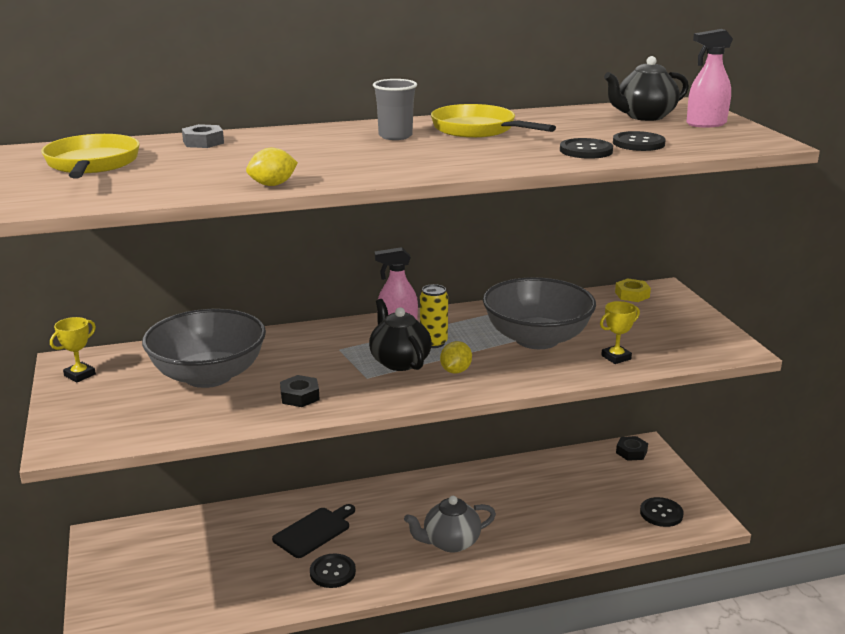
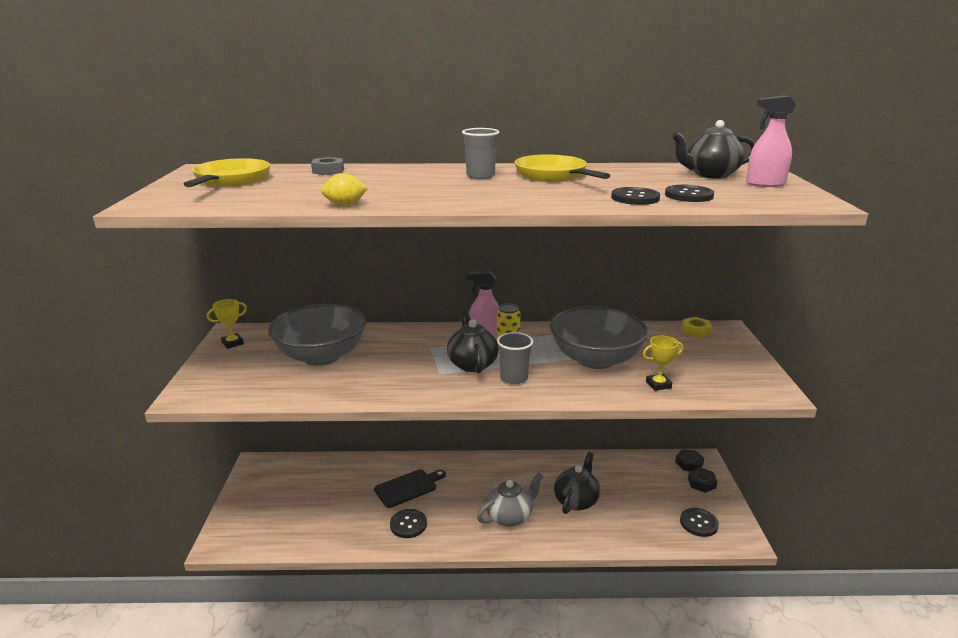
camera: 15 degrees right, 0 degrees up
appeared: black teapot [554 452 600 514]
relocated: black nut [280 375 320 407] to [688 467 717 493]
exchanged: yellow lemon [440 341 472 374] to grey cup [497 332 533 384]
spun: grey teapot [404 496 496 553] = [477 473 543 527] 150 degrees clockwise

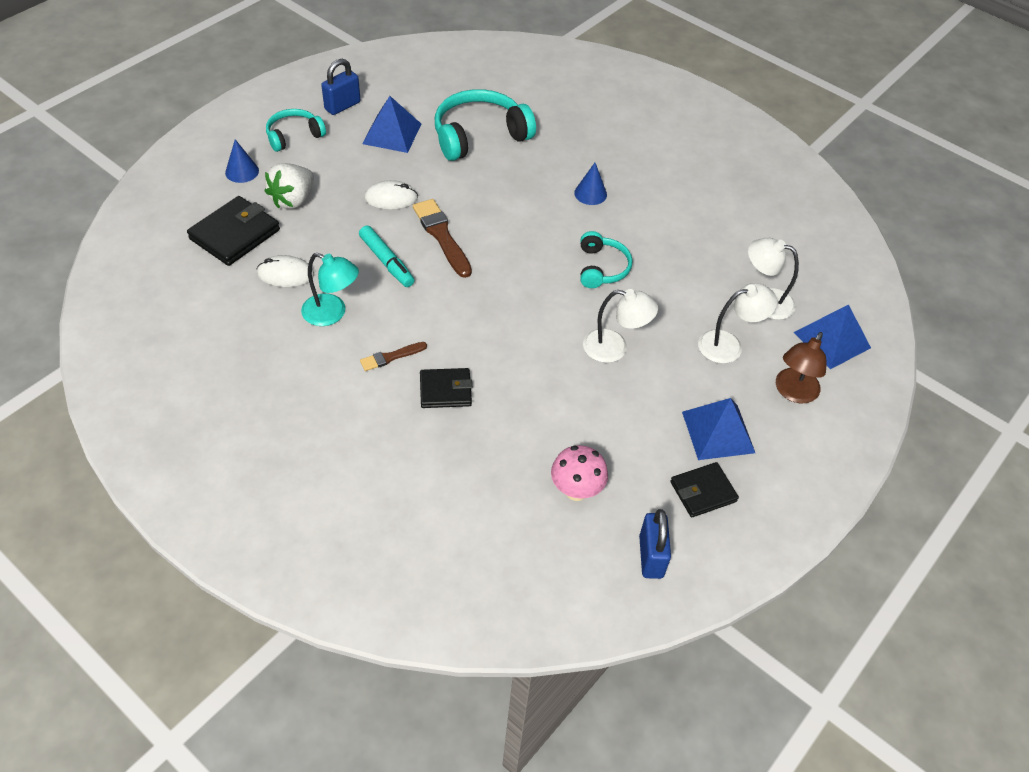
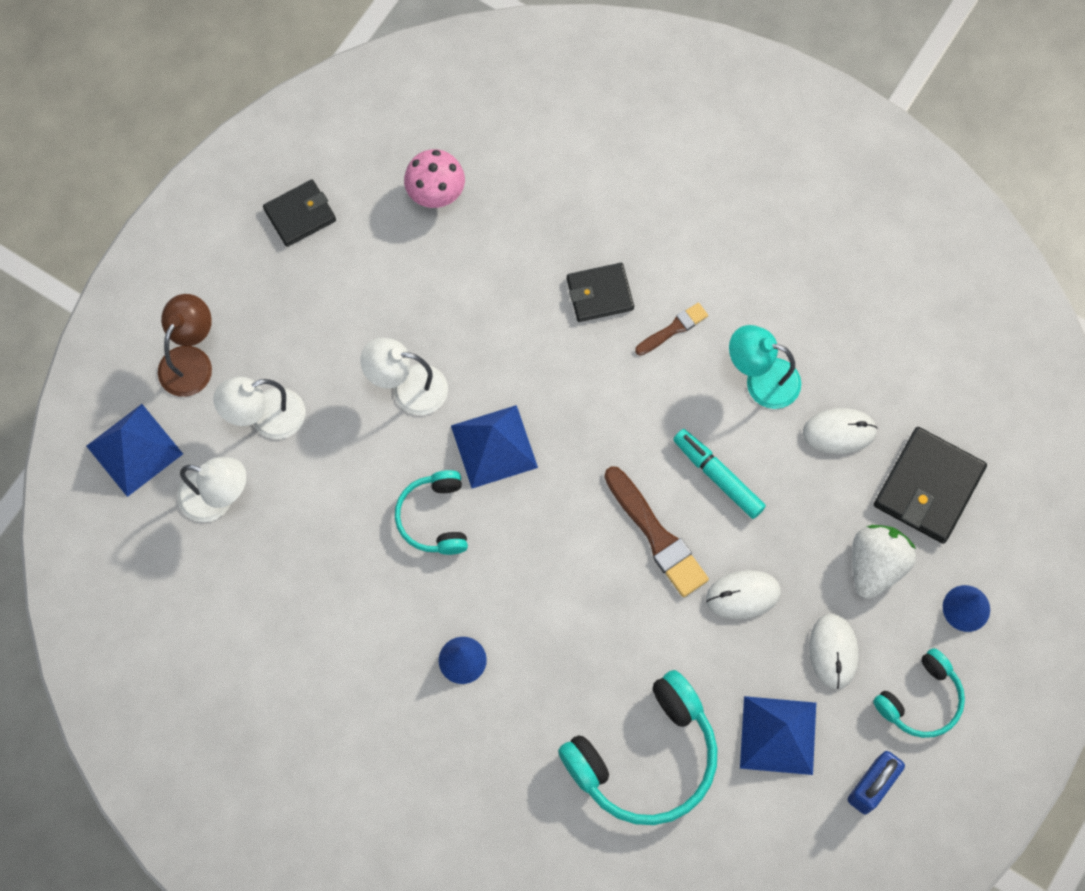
camera: 175 degrees right, 20 degrees up
missing: blue padlock [639 509 671 579]
appeared: white mouse [809 614 858 689]
relocated: blue pyramid [682 398 755 460] to [451 405 538 488]

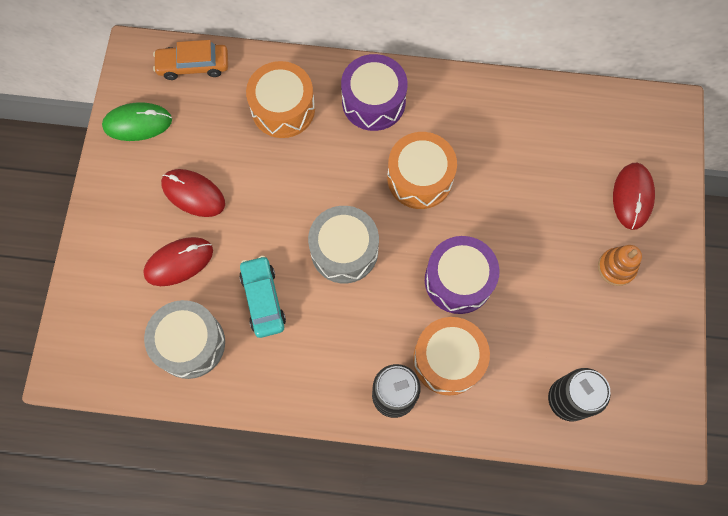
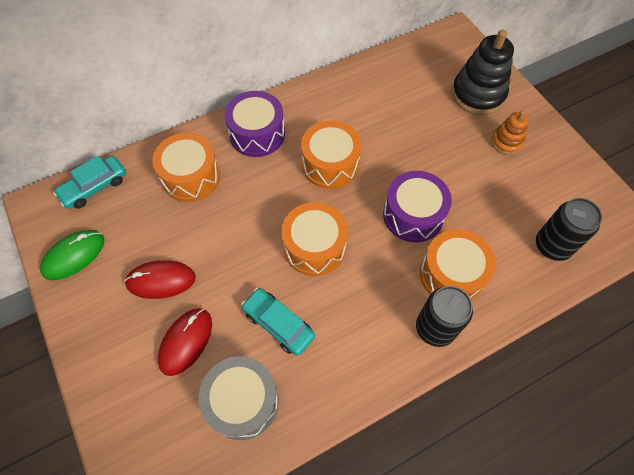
camera: 35 degrees left, 10 degrees down
exchanged: red mouse [613 163 655 230] to black stacking toy [452 30 514 115]
colour: orange car [153 40 228 80] to turquoise car [53 155 126 209]; grey drum [308 206 379 283] to orange drum [282 202 348 276]

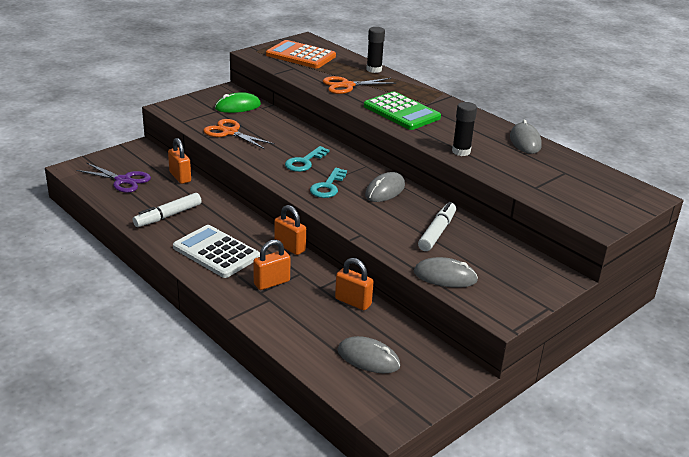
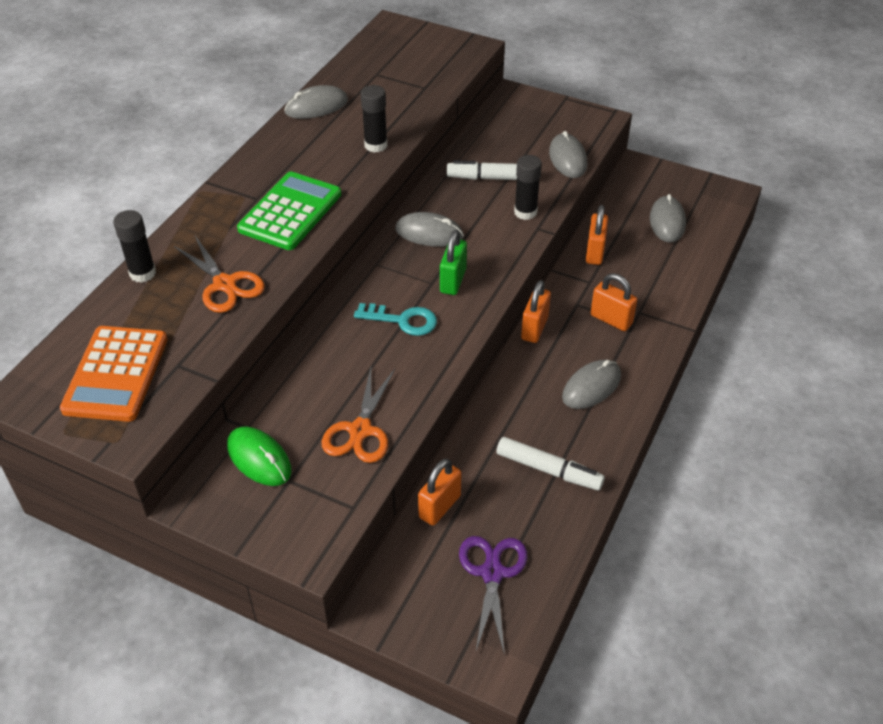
camera: 110 degrees left, 15 degrees up
appeared: black glue stick [514 155 542 220]
exchanged: white calculator [173 225 260 278] to grey mouse [562 360 621 409]; turquoise key [310 168 347 198] to green padlock [440 230 467 295]

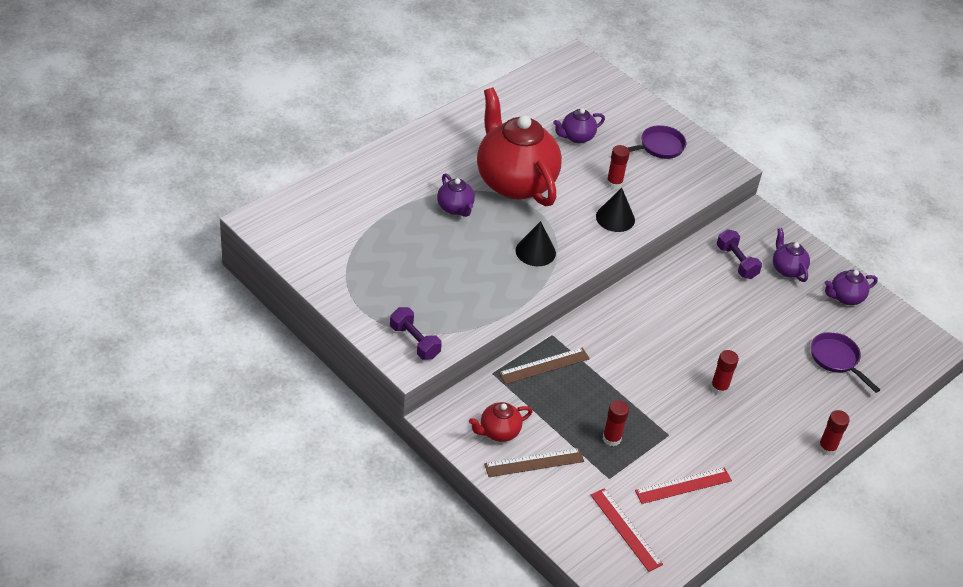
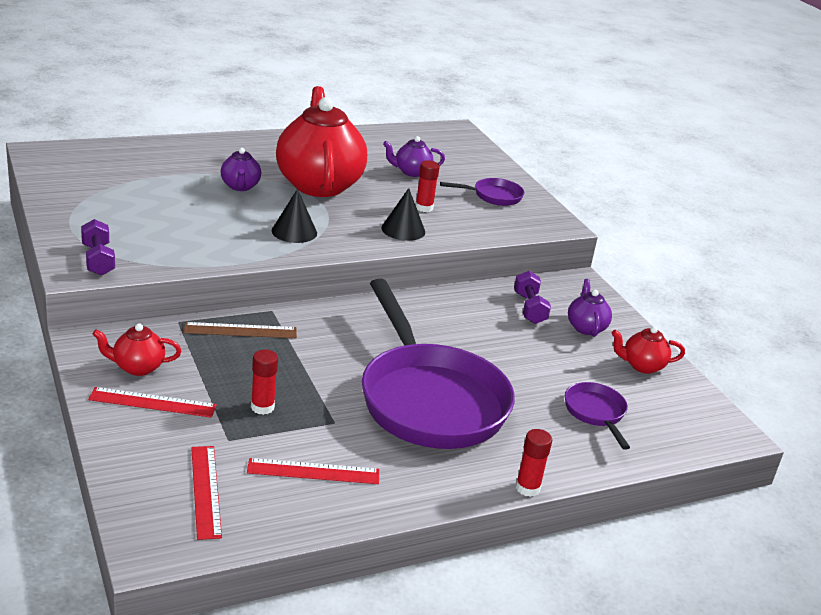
camera: 20 degrees right, 15 degrees down
exchanged: red glue stick [711 350 739 395] to purple pan [362 279 515 449]
colour: brown ruler [484 448 584 477] to red ruler [88 387 217 418]; purple teapot [825 270 878 305] to red teapot [612 326 685 374]

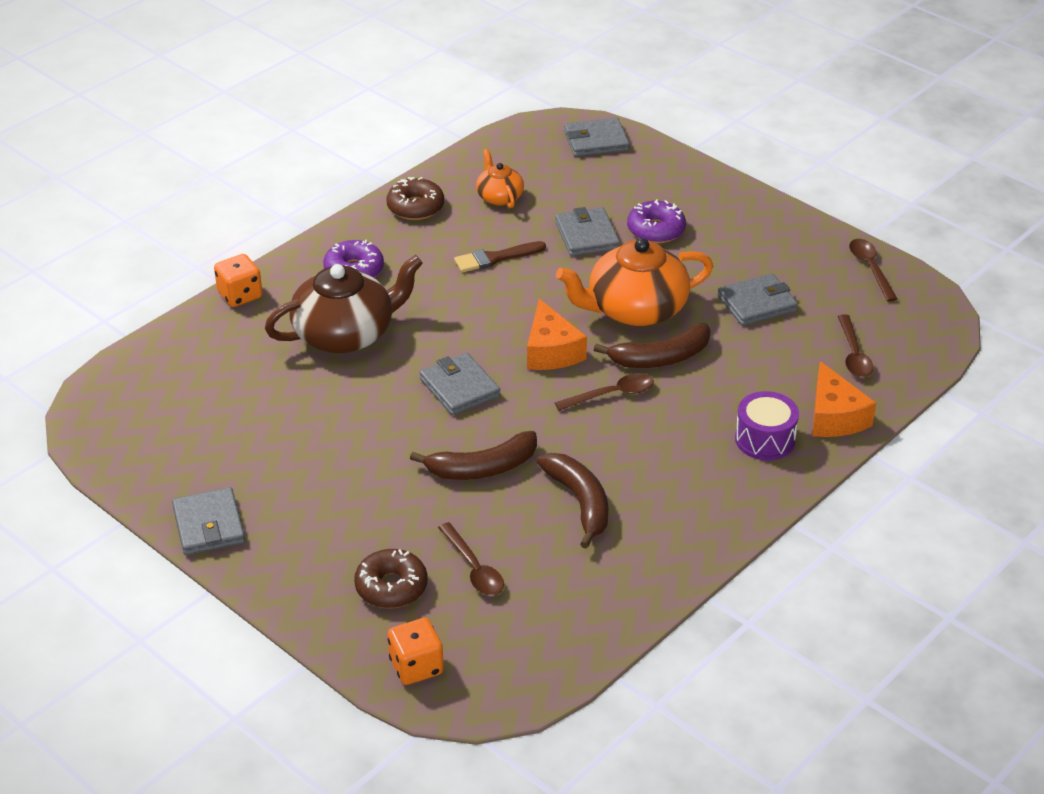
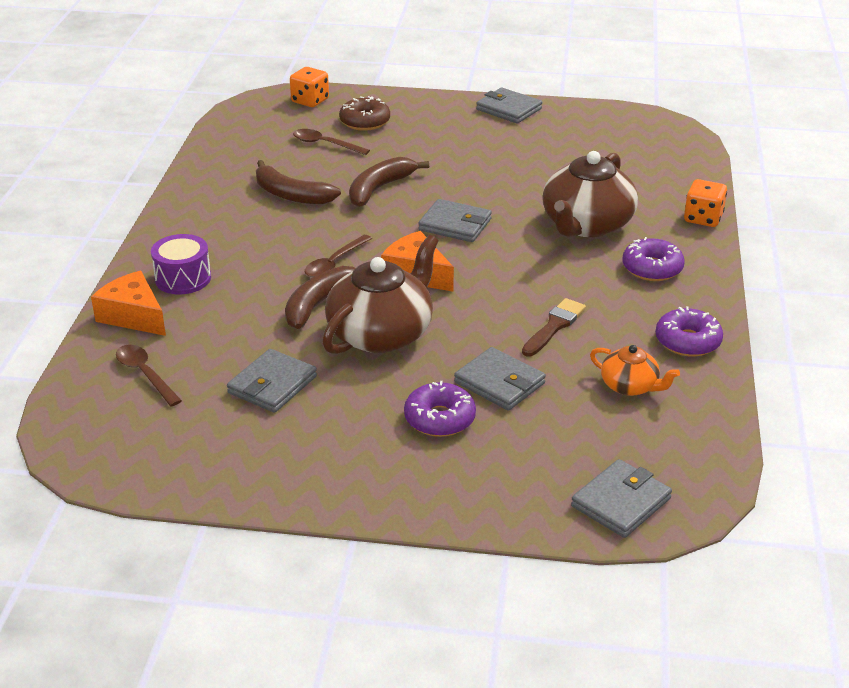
camera: 145 degrees right, 5 degrees down
missing: brown spoon [849 239 898 302]
colour: brown donut [387 177 444 220] to purple donut [656 306 723 357]; orange teapot [556 238 713 326] to brown teapot [322 235 438 354]

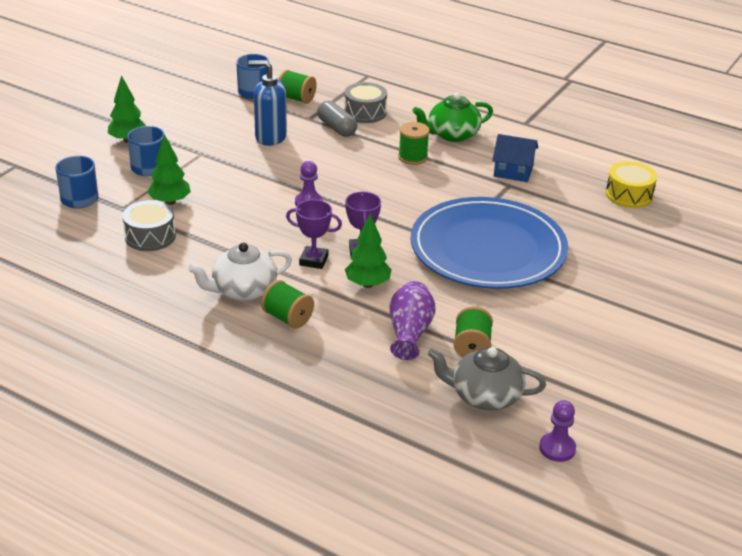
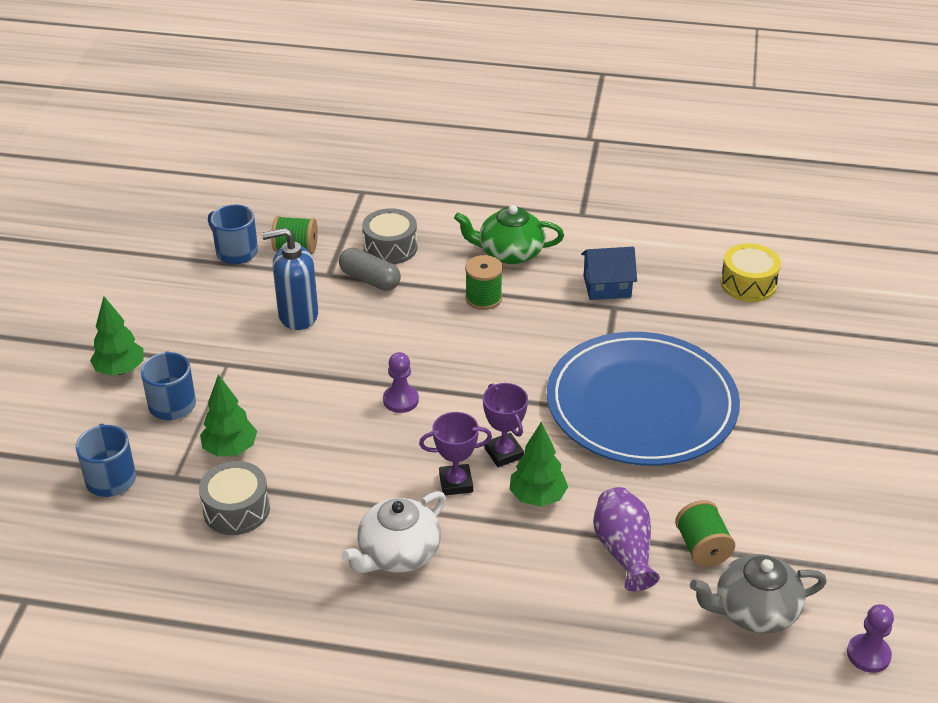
camera: 20 degrees left, 5 degrees up
missing: green spool [261 280 314 329]
spun: green teapot [412 93 493 142] = [454 205 564 264] 45 degrees clockwise

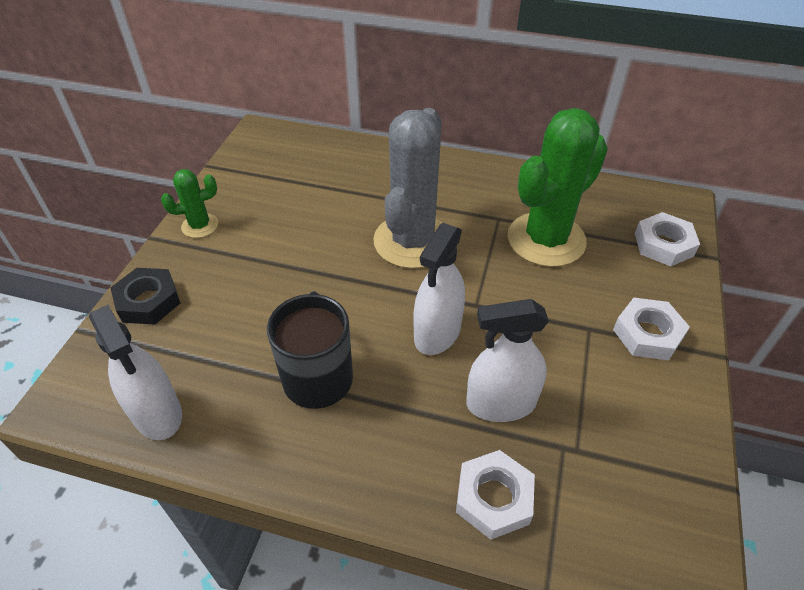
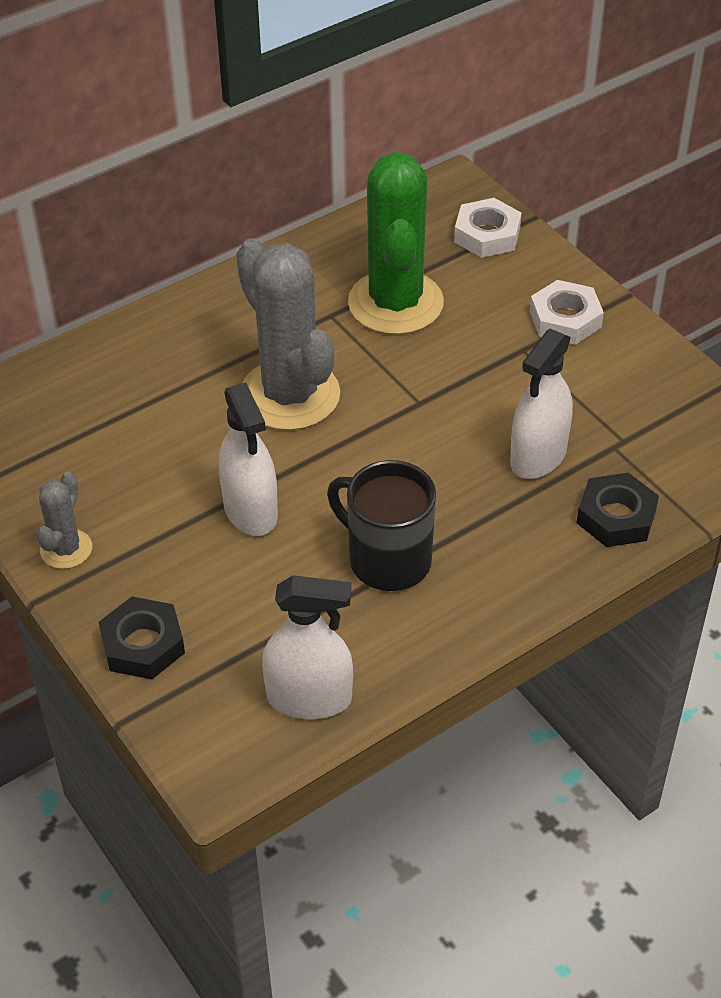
camera: 50 degrees left, 0 degrees up
relocated: white spray bottle [413 223 465 355] to [219 383 278 536]
colour: green cactus [161 169 218 238] to grey cactus [37 472 92 569]; white nut [456 450 535 540] to black nut [577 473 659 547]

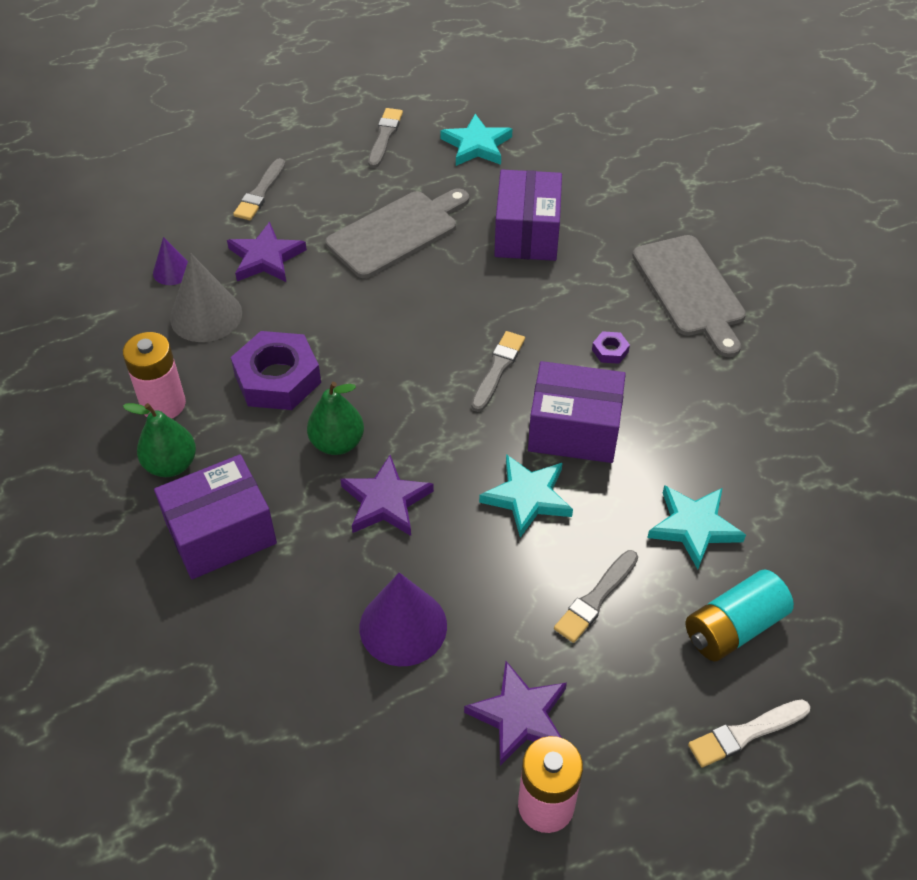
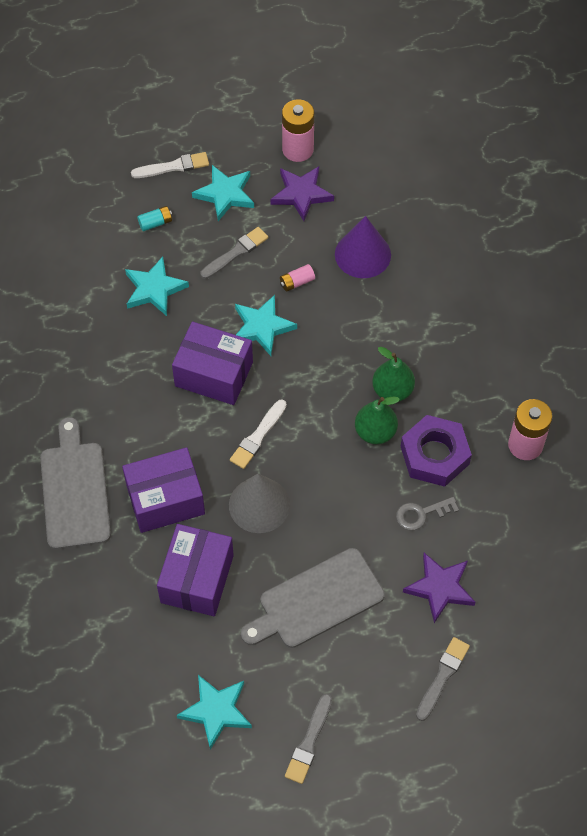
camera: 170 degrees left, 10 degrees up
missing: purple cone [153 237 188 285]; purple star [340 455 434 536]; purple nut [592 331 630 364]
appeared: turquoise star [192 165 254 221]; pink battery [280 264 315 292]; grey key [396 497 459 530]
relocated: green pear [123 403 196 477] to [355 396 400 444]; purple box [154 454 277 579] to [122 447 205 533]; grey cone [170 254 242 342] to [229 474 290 533]
colour: grey brush [471 331 525 412] to white brush [230 399 287 469]
size: turquoise battery [686 569 794 661] = [137 206 172 231] x0.51

